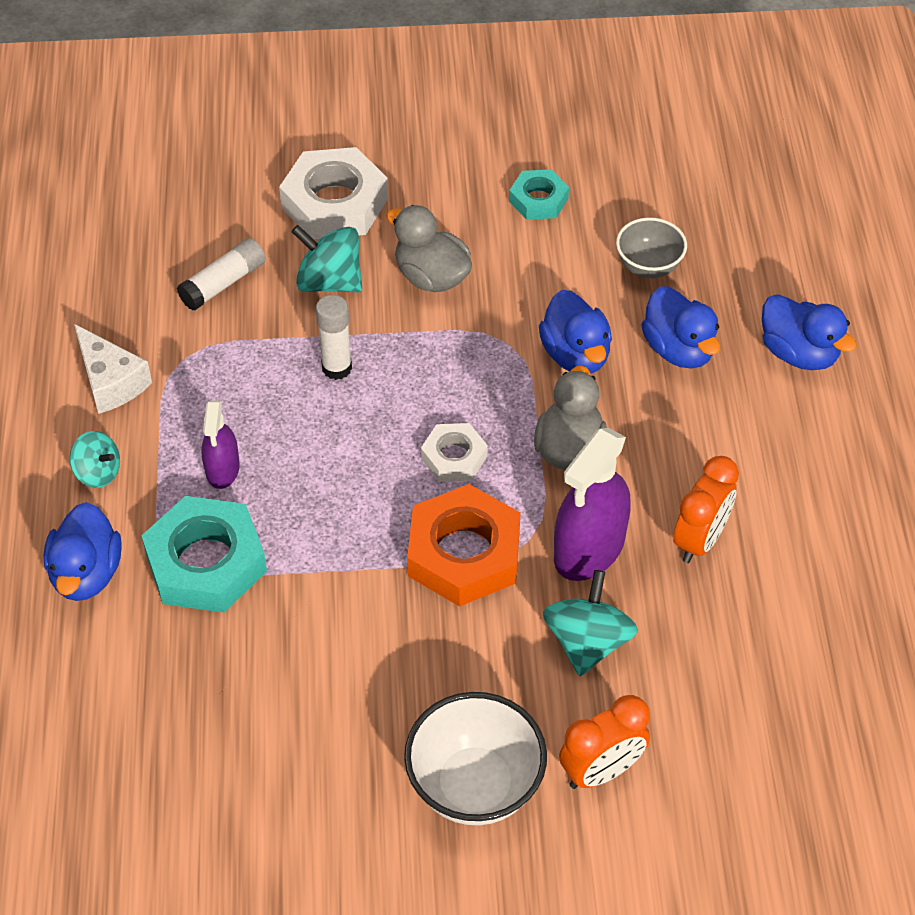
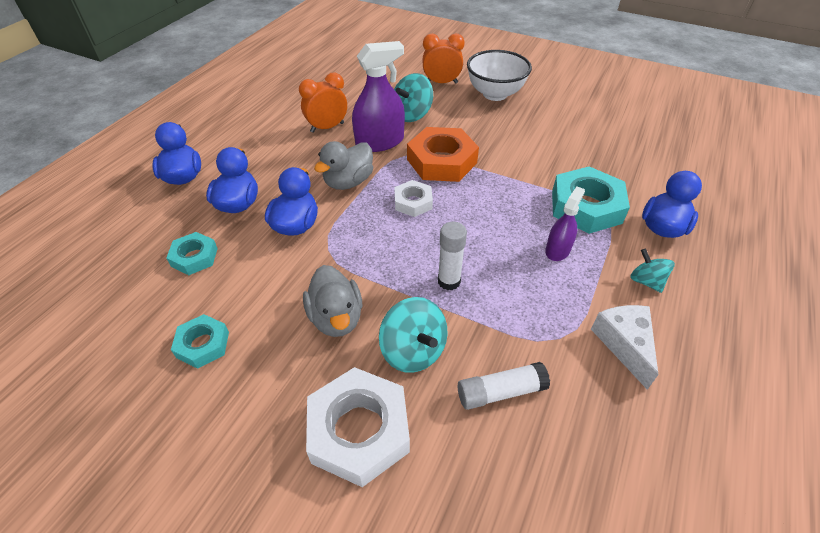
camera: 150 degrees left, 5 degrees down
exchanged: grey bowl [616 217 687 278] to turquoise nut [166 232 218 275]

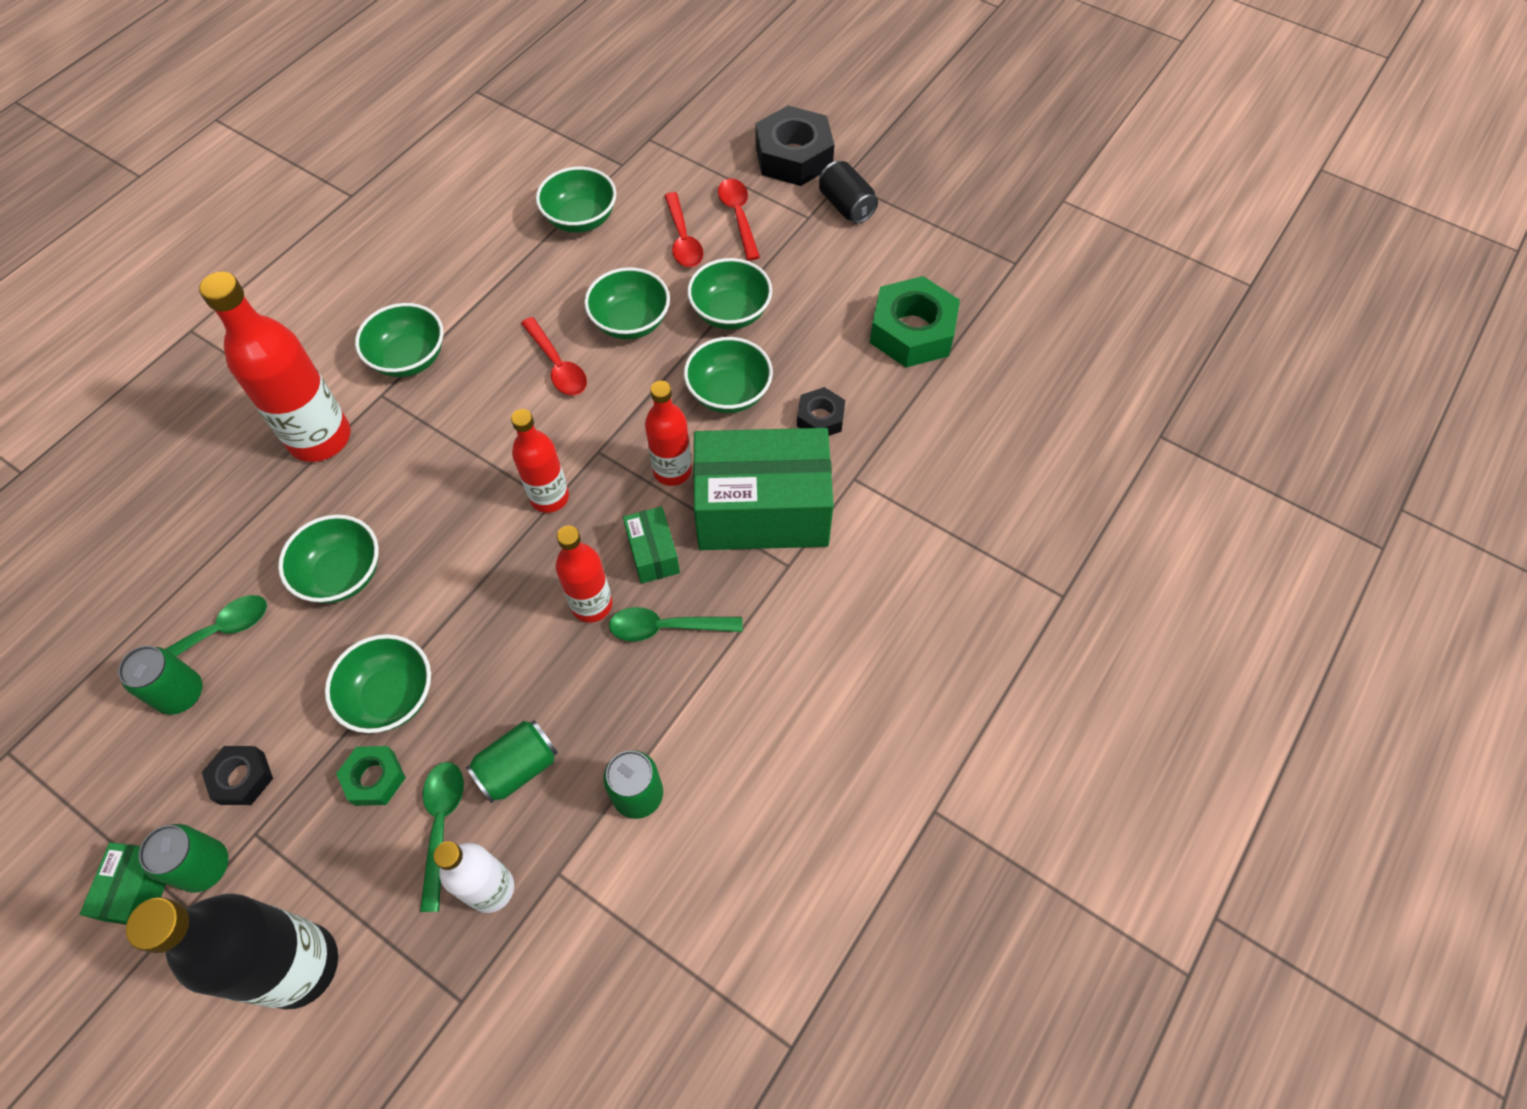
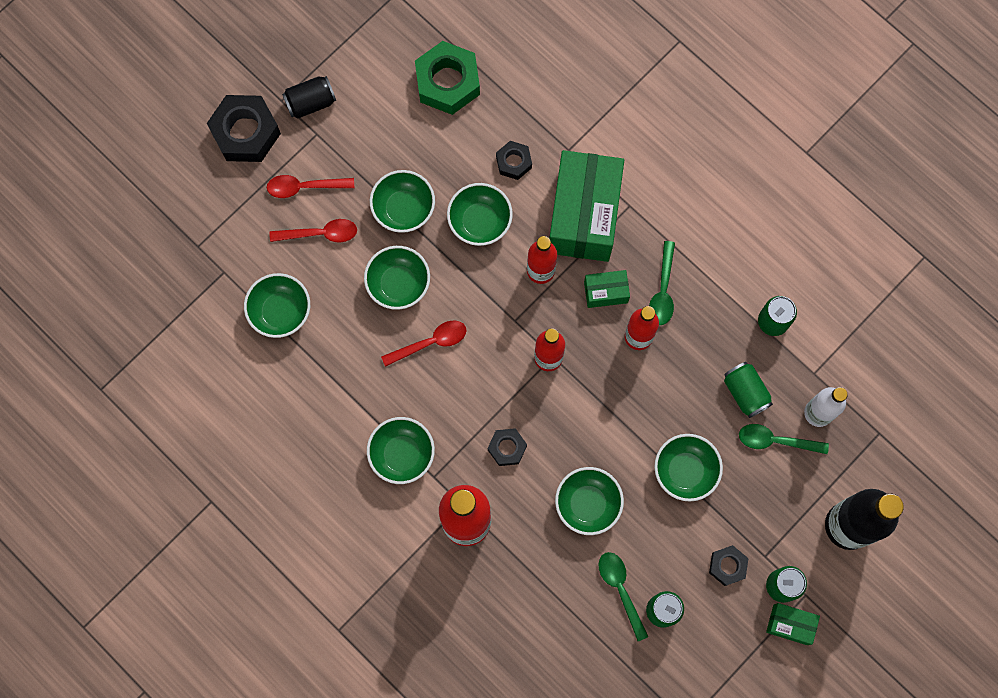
camera: 80 degrees left, 15 degrees up
missing: green nut [336 746 406 806]
appeared: black nut [488 428 527 466]

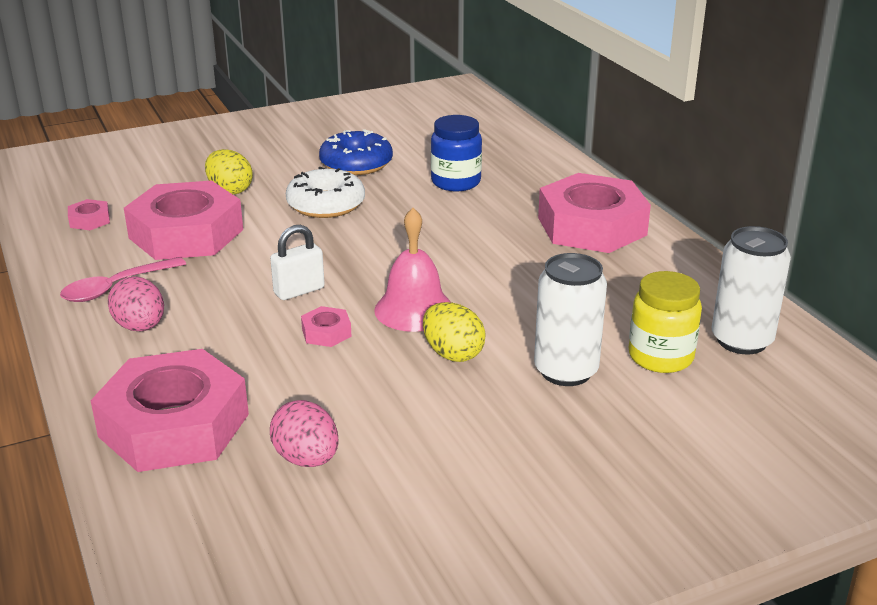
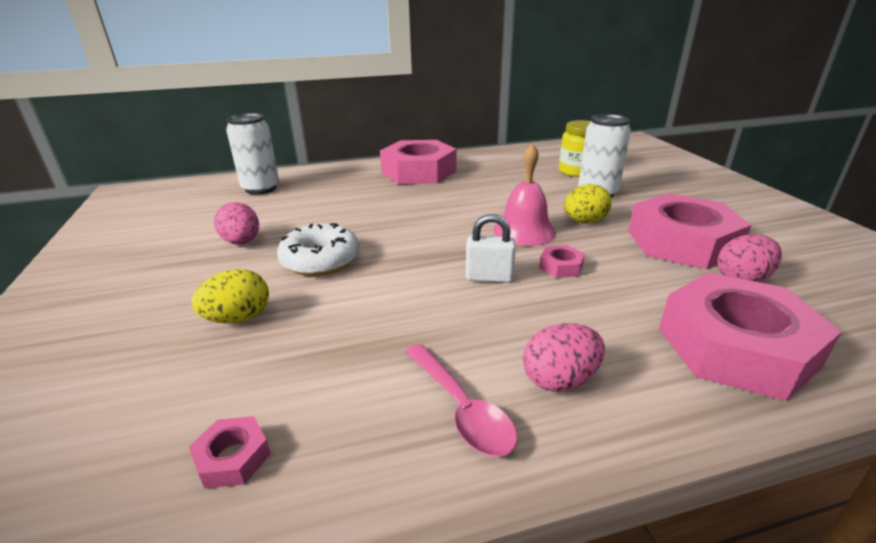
camera: 80 degrees left, 0 degrees up
missing: blue jar [431 115 482 191]
relocated: pink nut [124 181 243 260] to [628 193 751 269]; white can [712 226 791 355] to [226 113 279 194]
exchanged: blue donut [319 129 393 175] to pink egg [214 202 259 245]
spun: white padlock [270 225 325 300] = [466 214 516 283] 60 degrees counterclockwise

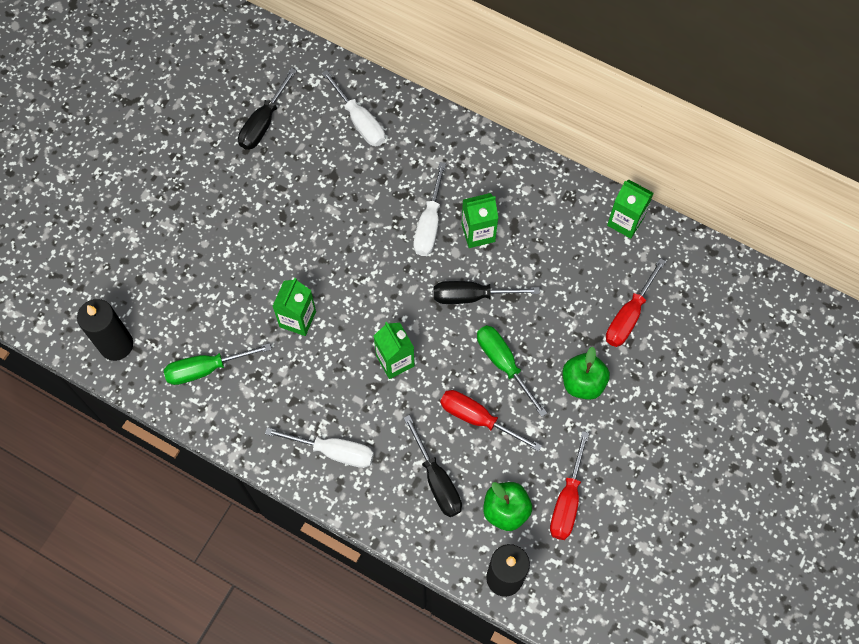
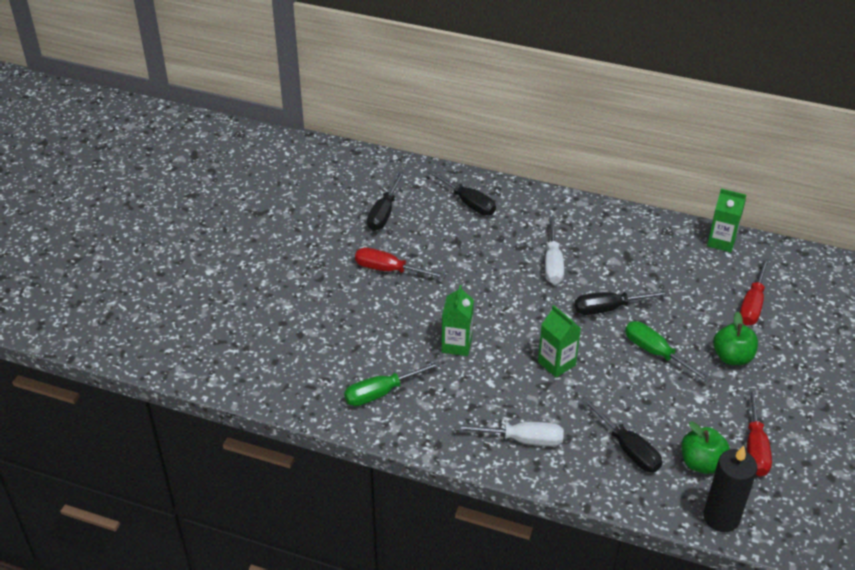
camera: 10 degrees left, 25 degrees down
missing: black candle [77 299 133 361]; green carton [462 193 498 248]
relocated: red screwdriver [440 390 542 452] to [355 248 446 279]
colour: white screwdriver [322 70 385 146] to black screwdriver [427 170 496 216]

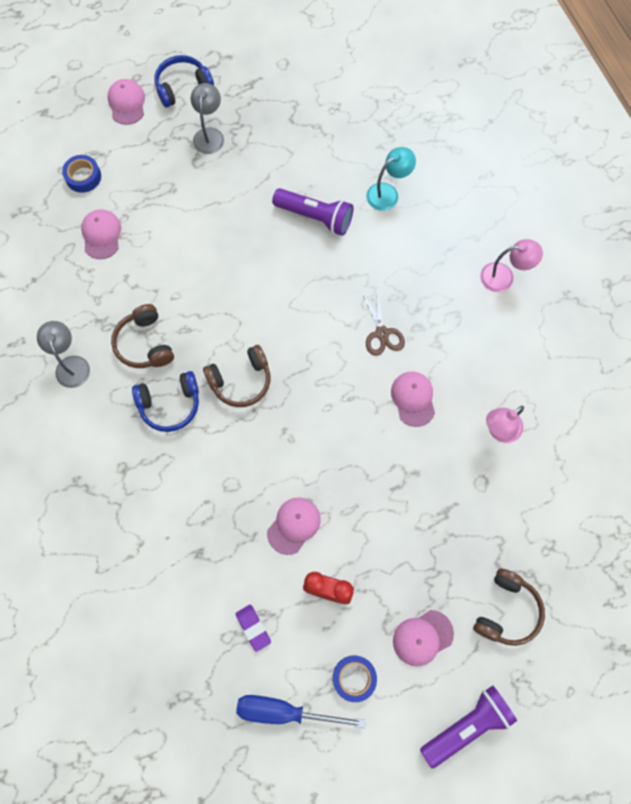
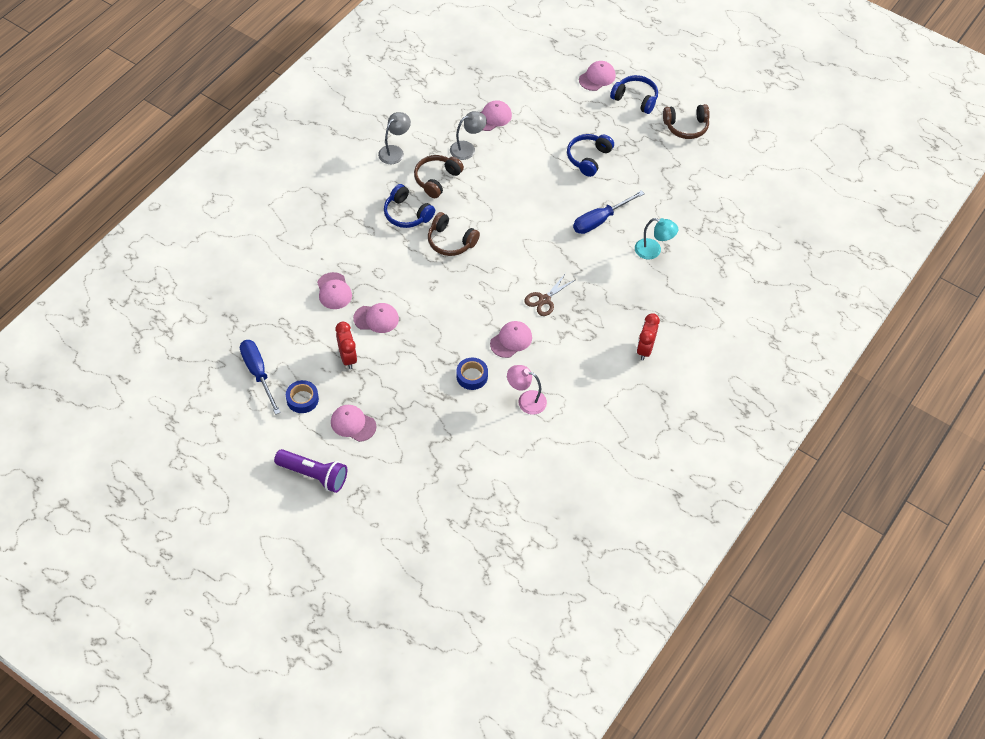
camera: 55 degrees right, 15 degrees down
missing: purple eraser [236 604 271 652]
appeared: pink cap [317 272 352 309]; blue headphones [567 134 614 177]
relocated: blue tape [62 155 101 193] to [456 358 488 390]; grey lamp [191 83 224 154] to [450 111 487 160]; brown headphones [473 568 545 646] to [663 104 710 139]
exchanged: purple flashlight [272 188 353 236] to blue screwdriver [573 190 645 234]; pink lamp [480 239 543 292] to red clock [637 313 660 360]

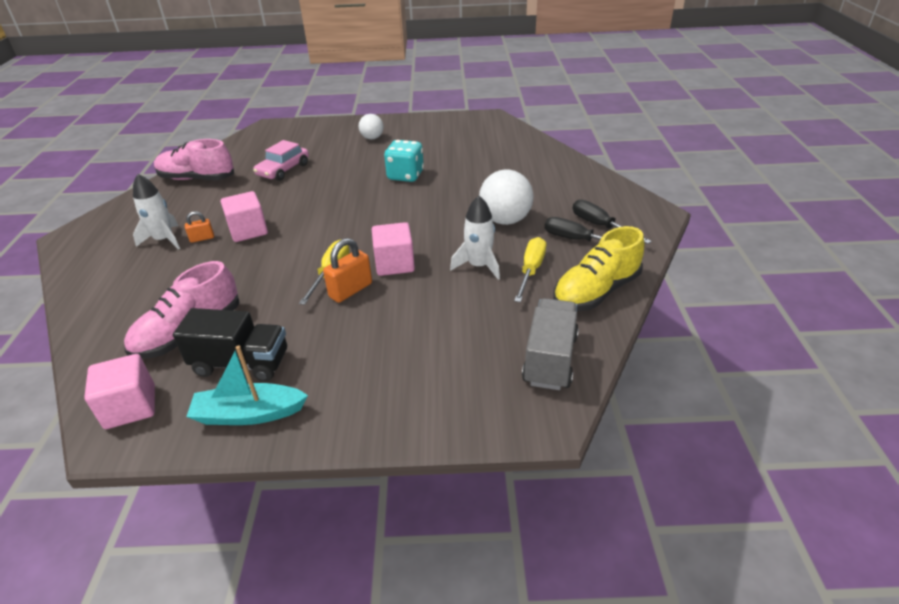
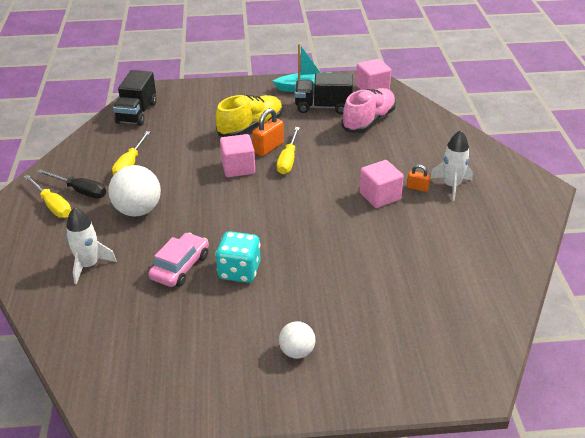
camera: 175 degrees right, 0 degrees up
missing: pink shoe [154 139 234 180]
relocated: pink car [253 140 309 181] to [148 233 209 287]; white rocket [450 196 500 280] to [66 207 117 284]; yellow shoe [553 226 644 311] to [216 95 283 137]
colour: grey truck [522 298 579 390] to black truck [113 70 157 126]; black screwdriver [573 199 652 244] to yellow screwdriver [23 175 71 218]
spun: orange padlock [185 211 214 243] = [407 165 430 192] 45 degrees clockwise

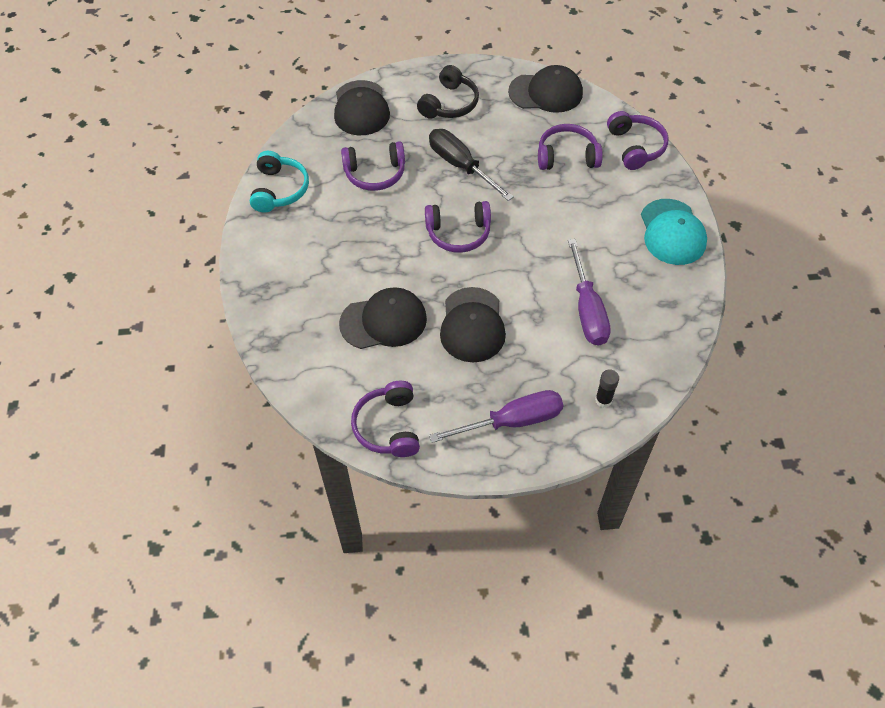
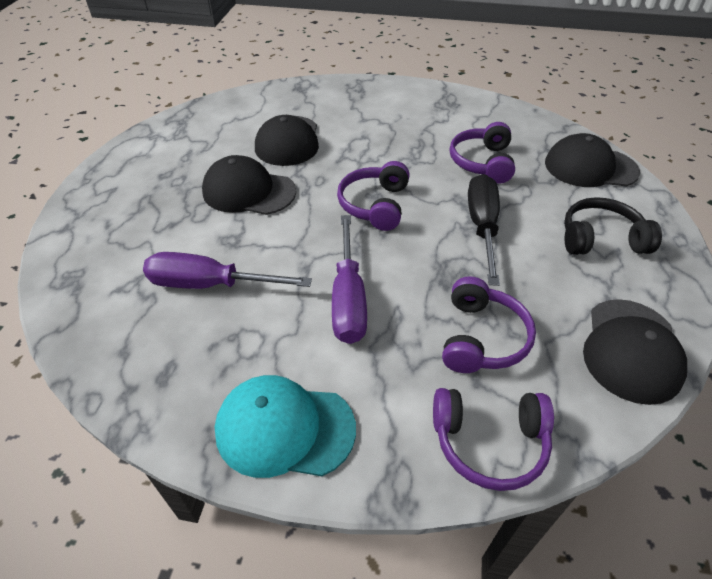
camera: 105 degrees right, 10 degrees down
missing: turquoise headphones [250 151 309 212]; purple headphones [351 381 420 457]; black glue stick [595 369 619 408]
relocated: purple screwdriver [429 390 563 443] to [332 215 367 344]
spun: black headphones [417 65 479 119] = [564 197 662 255] 135 degrees clockwise; black screwdriver [429 129 514 201] = [468 174 500 286] 60 degrees counterclockwise

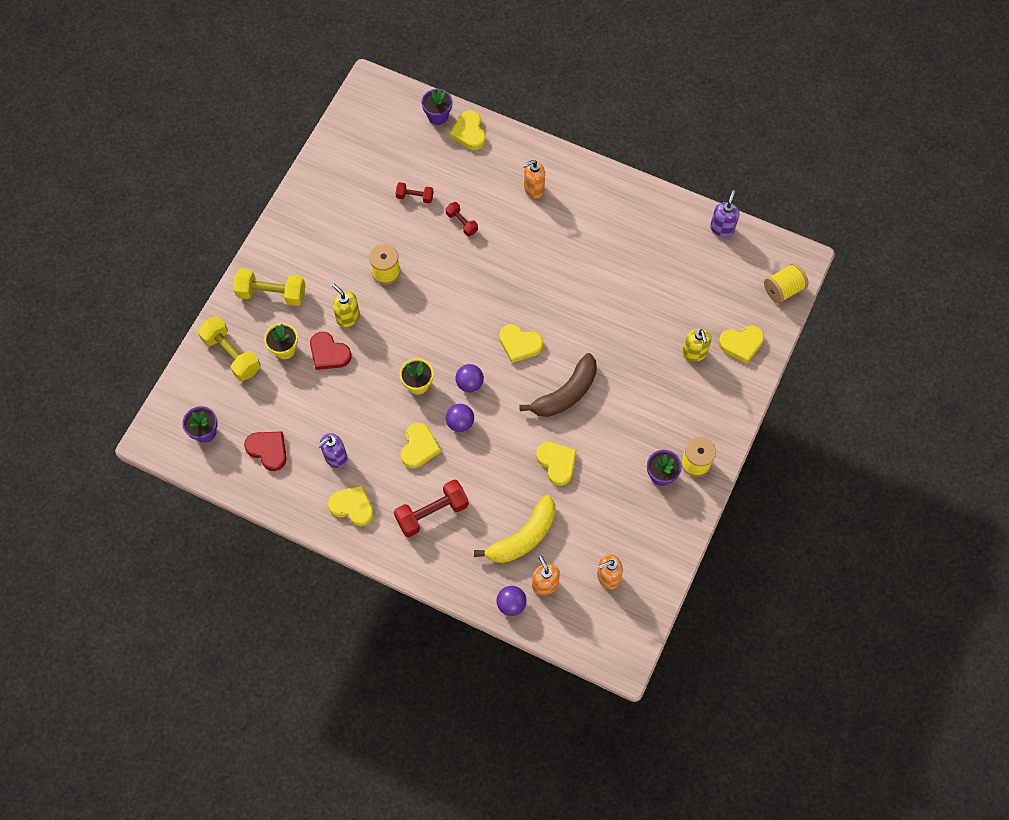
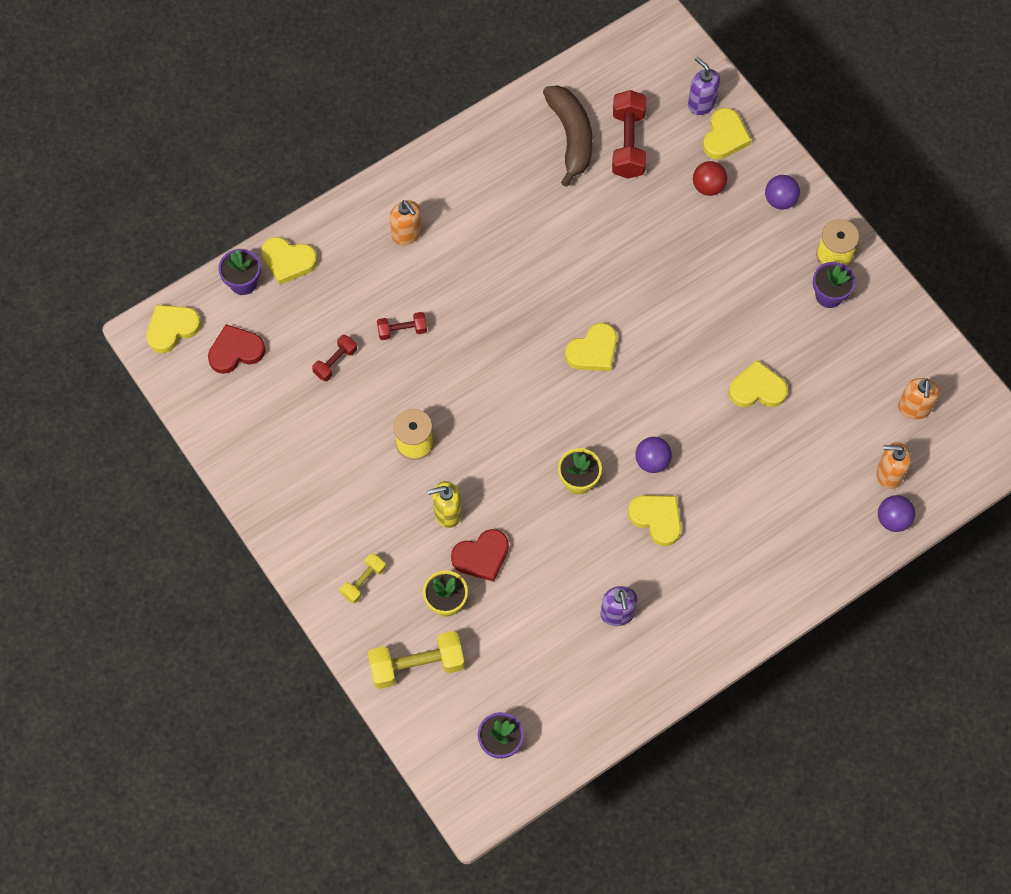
camera: 60 degrees left, 0 degrees up
missing: yellow banana [474 495 556 563]; yellow spool [764 263 808 304]
relocated: red heart [244 431 287 471] to [208 324 265 374]; yellow heart [328 485 374 526] to [146 305 201 353]; red dumbbell [394 479 469 537] to [612 90 646 179]; purple ball [455 364 484 392] to [765 175 800 210]; brown banana [519 353 597 417] to [543 85 593 187]; purple soap dispenser [710 190 740 237] to [688 57 720 115]
exchanged: yellow soap dispenser [682 329 712 362] to red ball [693 161 727 196]
spun: orange soap dispenser [523 160 545 199] = [390 200 422 245] 45 degrees counterclockwise
size: yellow dumbbell [233 268 305 306] = [340 553 386 604] x0.56

